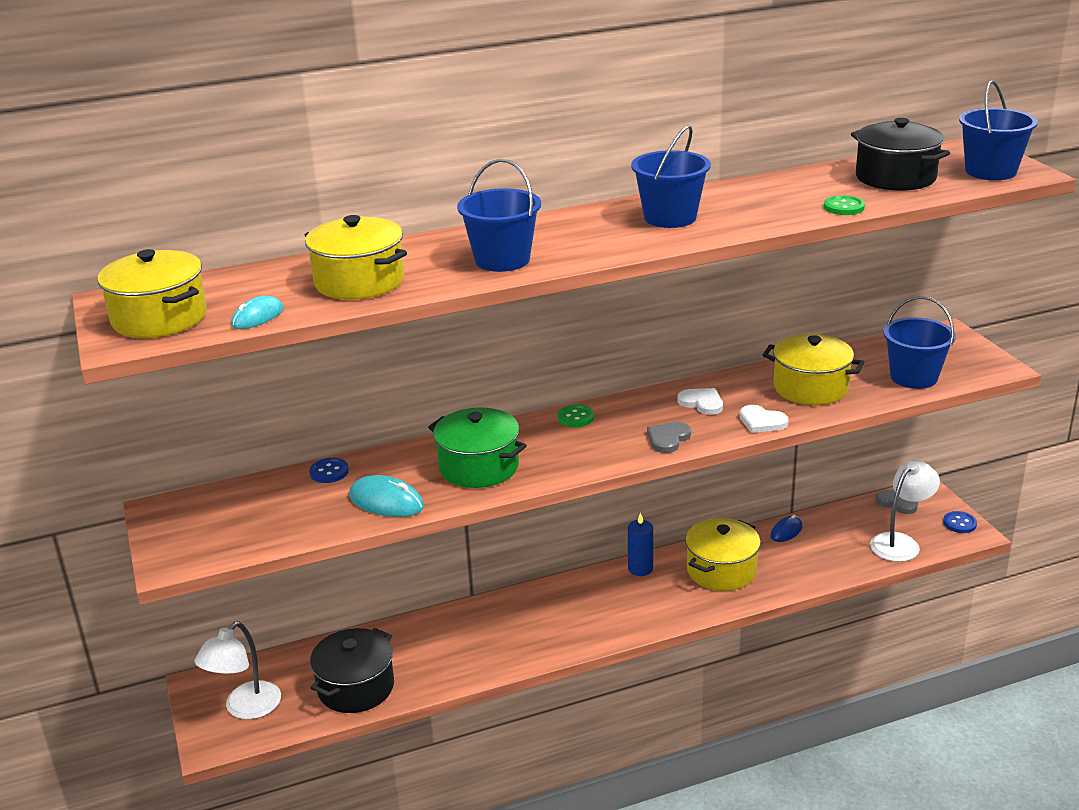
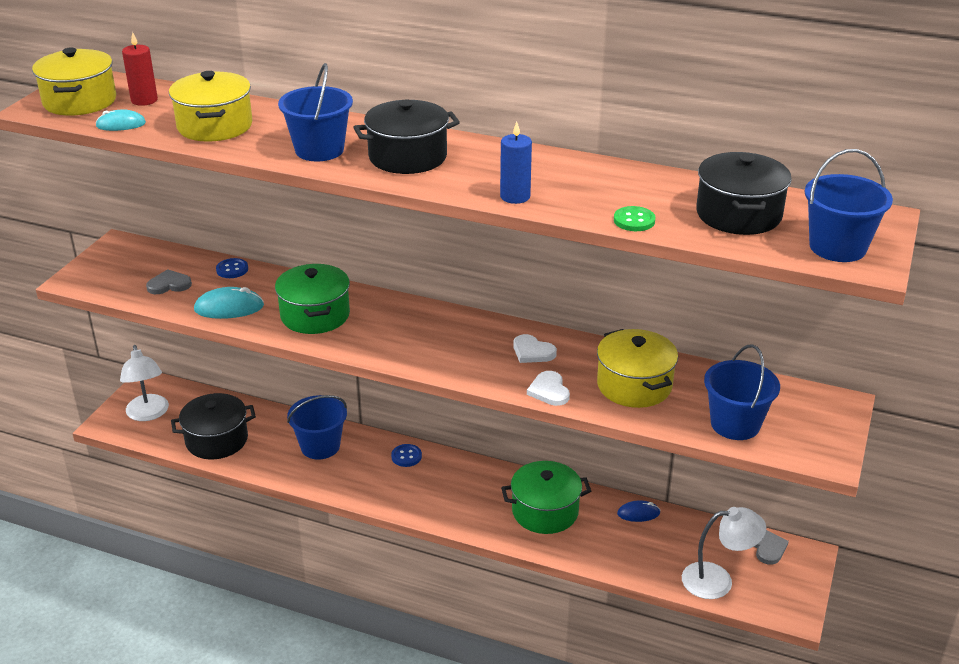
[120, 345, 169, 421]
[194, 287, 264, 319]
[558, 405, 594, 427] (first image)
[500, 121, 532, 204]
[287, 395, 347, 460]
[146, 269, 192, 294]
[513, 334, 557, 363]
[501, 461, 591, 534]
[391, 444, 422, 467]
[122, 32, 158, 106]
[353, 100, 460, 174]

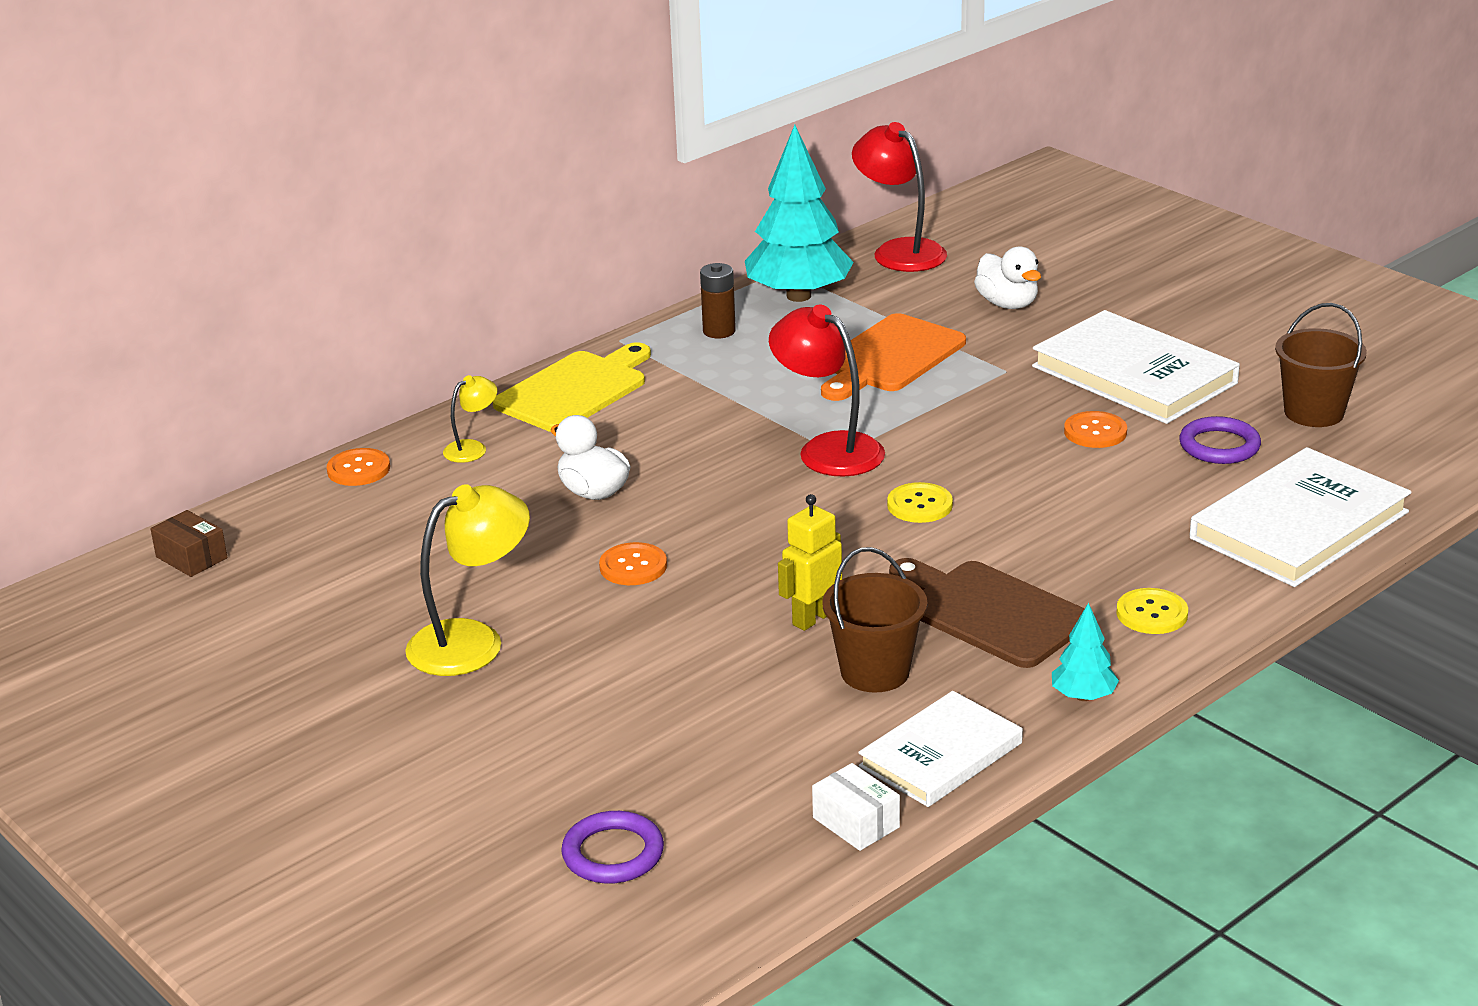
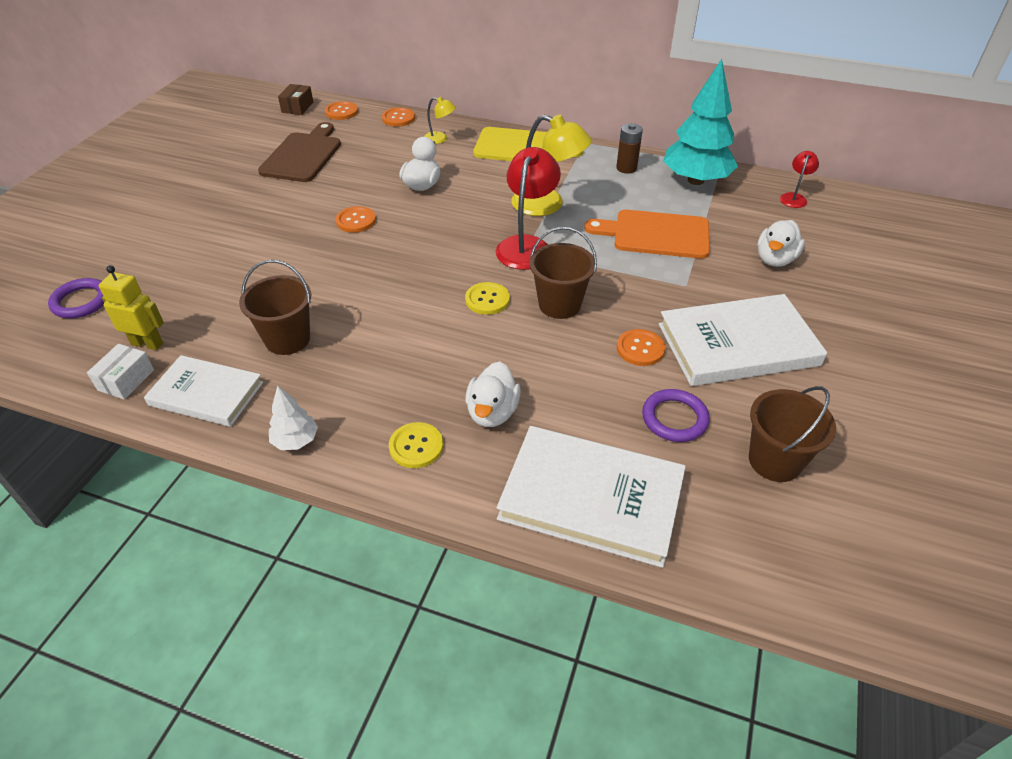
[511, 115, 592, 216]
[99, 265, 164, 350]
[780, 151, 819, 208]
[258, 122, 341, 182]
[659, 294, 827, 386]
[269, 385, 318, 450]
[325, 101, 358, 120]
[466, 362, 521, 427]
[529, 227, 597, 319]

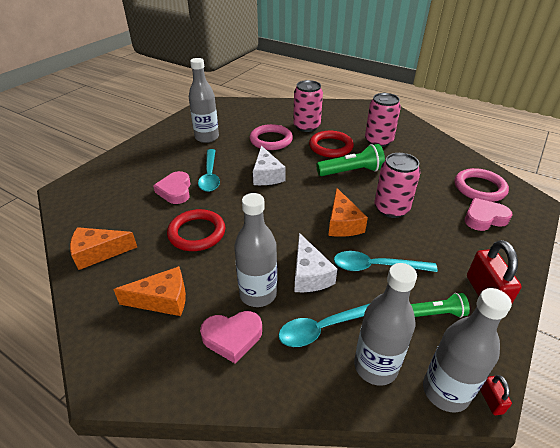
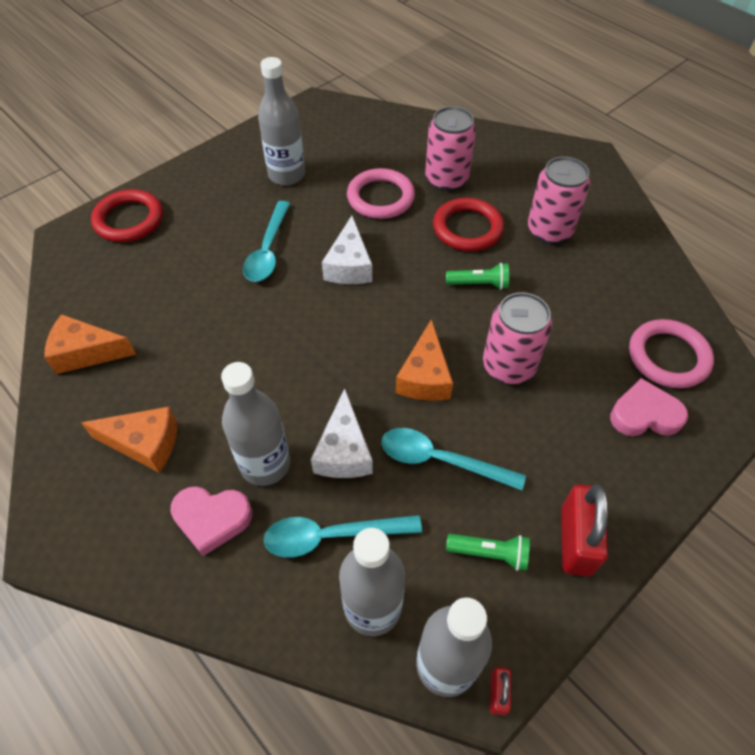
[153, 171, 190, 204] (first image)
[91, 189, 163, 242]
[446, 263, 509, 289]

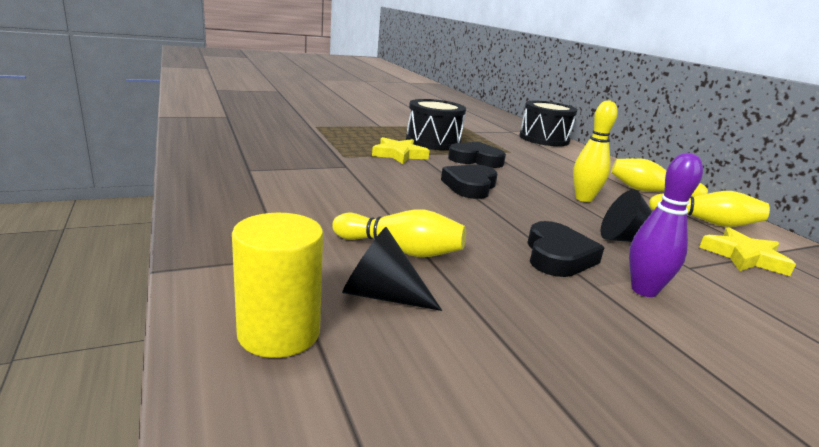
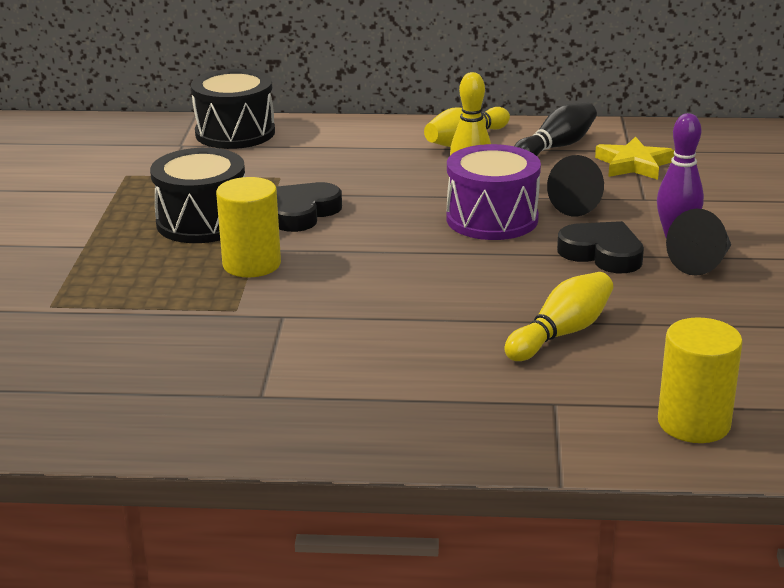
[666, 209, 731, 276]
[216, 177, 281, 277]
[441, 165, 497, 199] (first image)
[514, 102, 597, 156]
[446, 144, 541, 240]

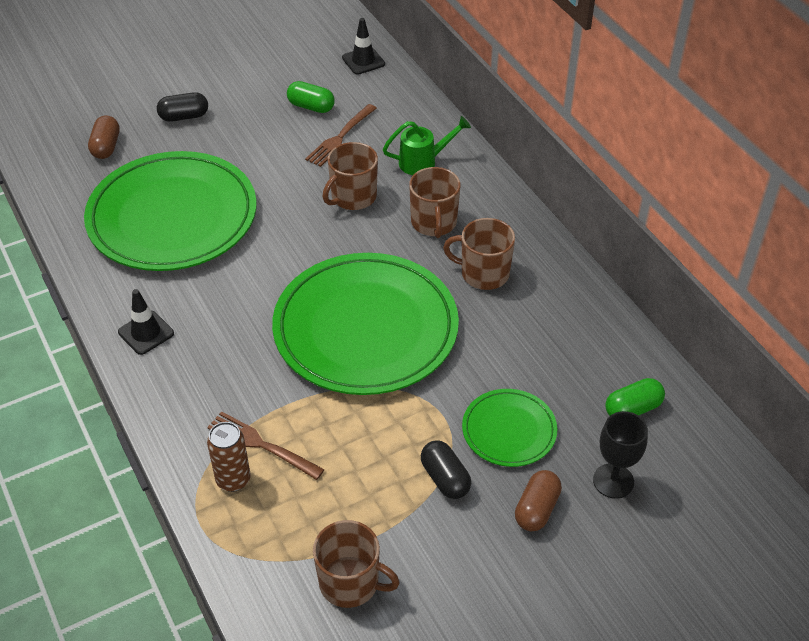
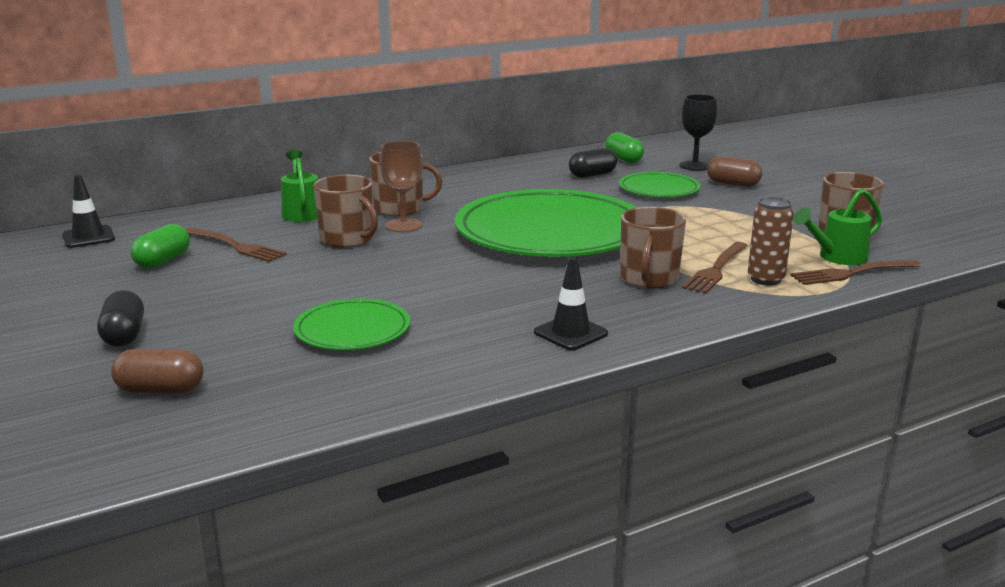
[293, 298, 410, 350]
[569, 148, 617, 178]
[620, 207, 686, 289]
[380, 141, 423, 232]
[790, 260, 922, 285]
[793, 188, 882, 265]

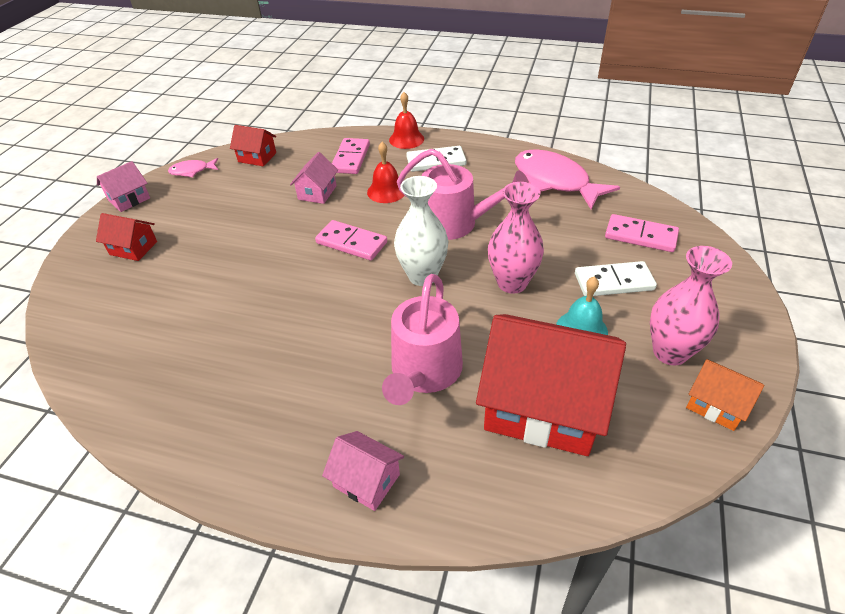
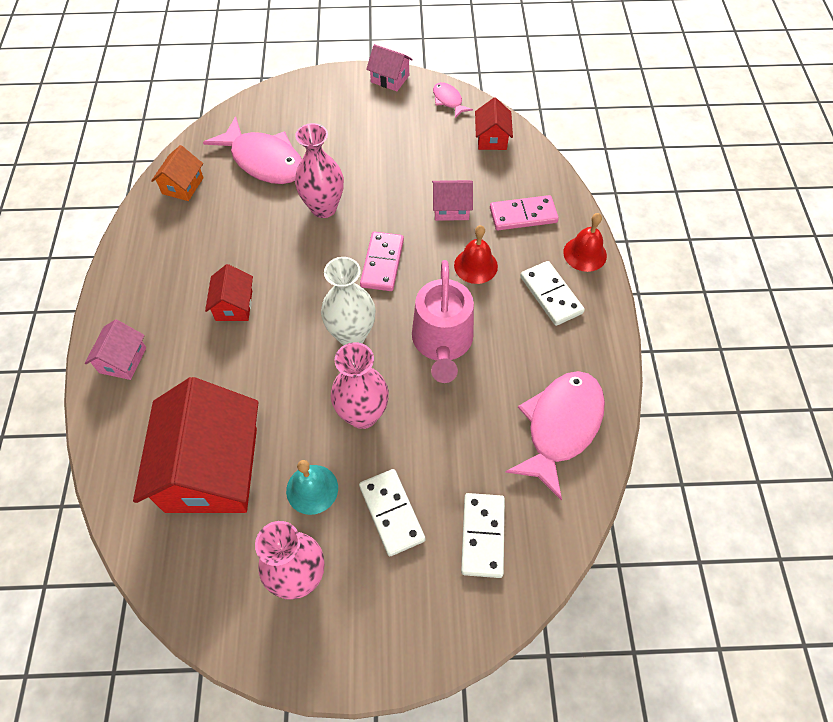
[205, 264, 253, 321]
[382, 274, 463, 405] (first image)
[461, 493, 505, 578]
[151, 145, 204, 201]
[203, 116, 302, 184]
[295, 123, 344, 218]

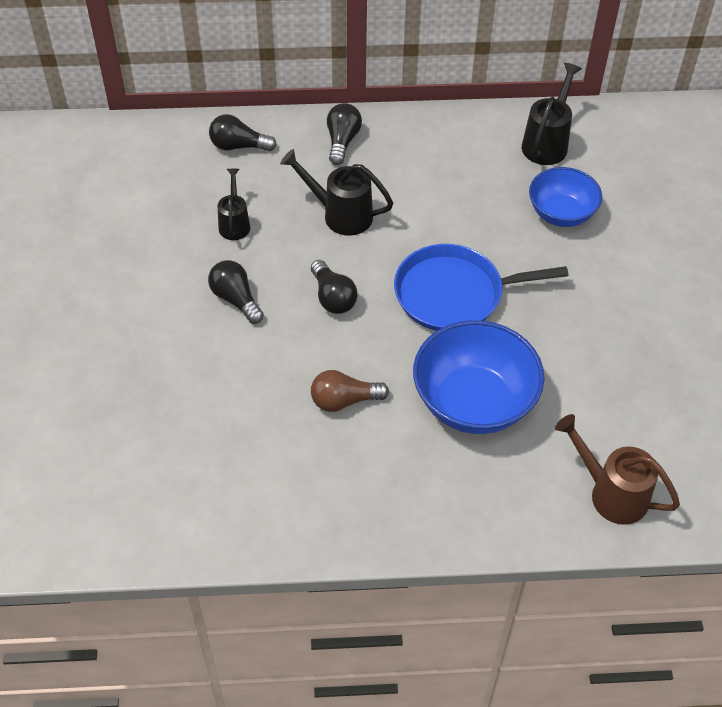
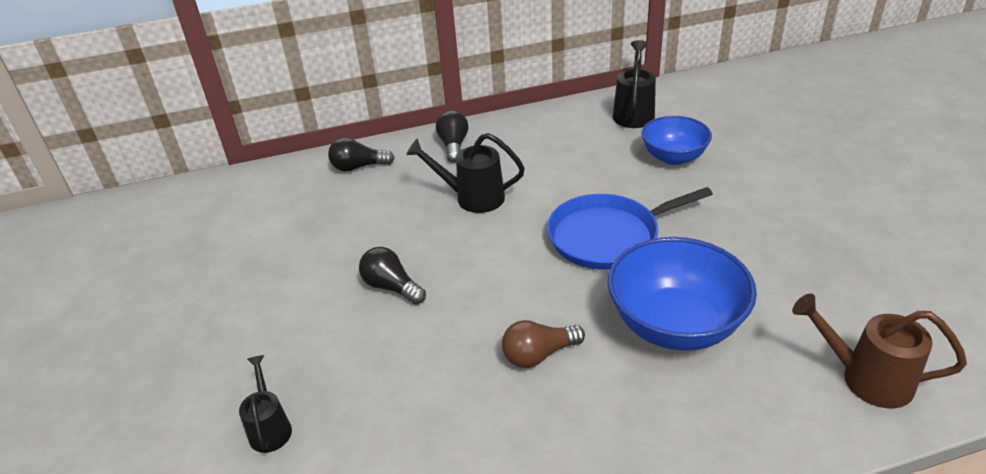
[239, 355, 292, 453]
[311, 260, 358, 314] (first image)

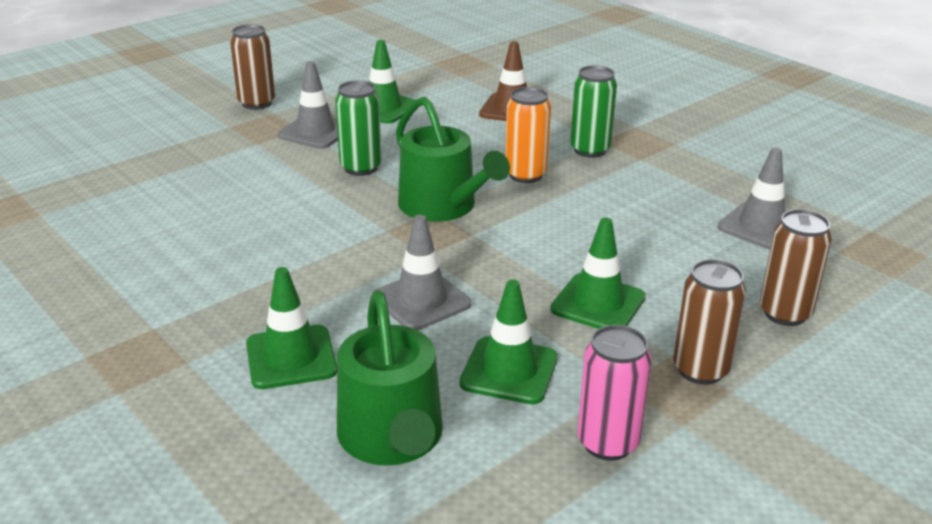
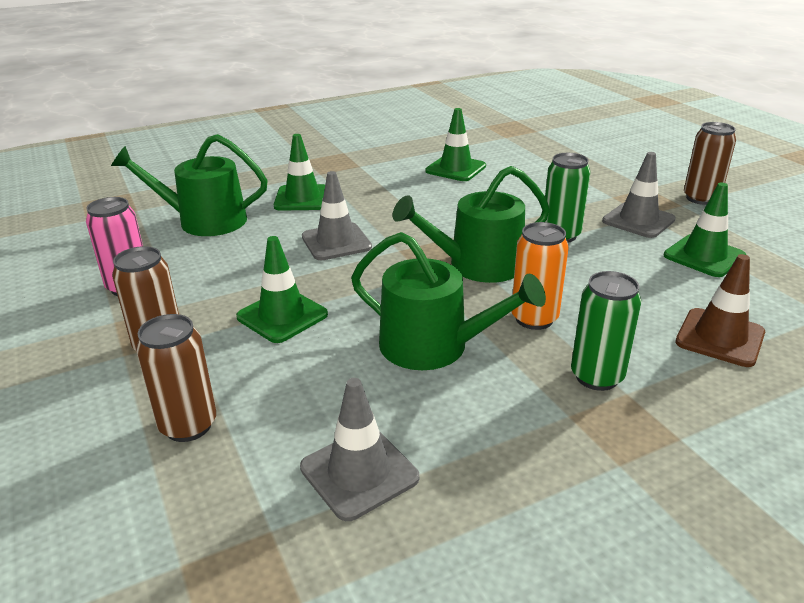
[426, 108, 486, 181]
[351, 232, 546, 370]

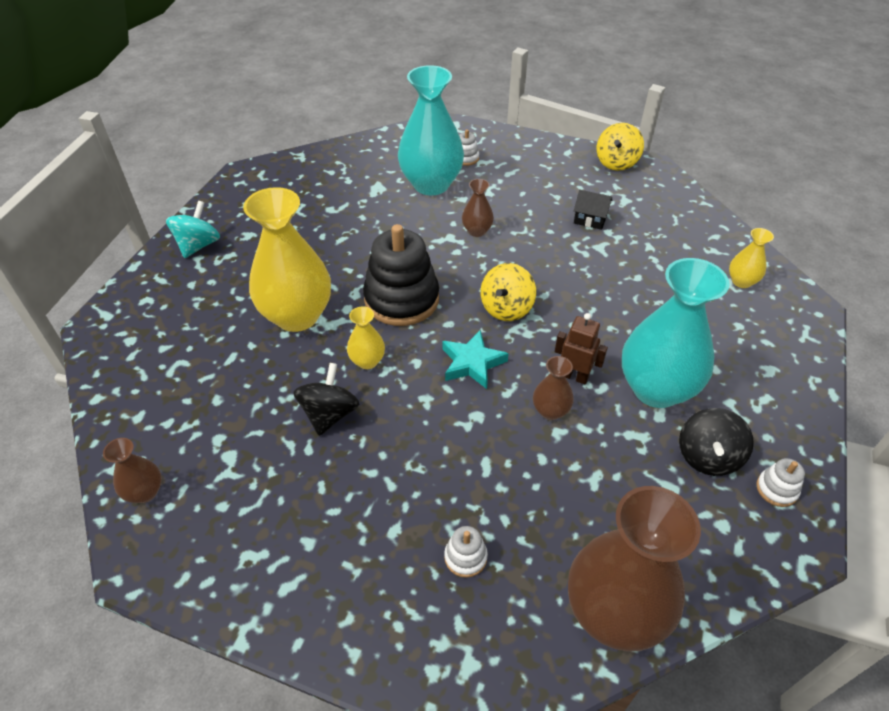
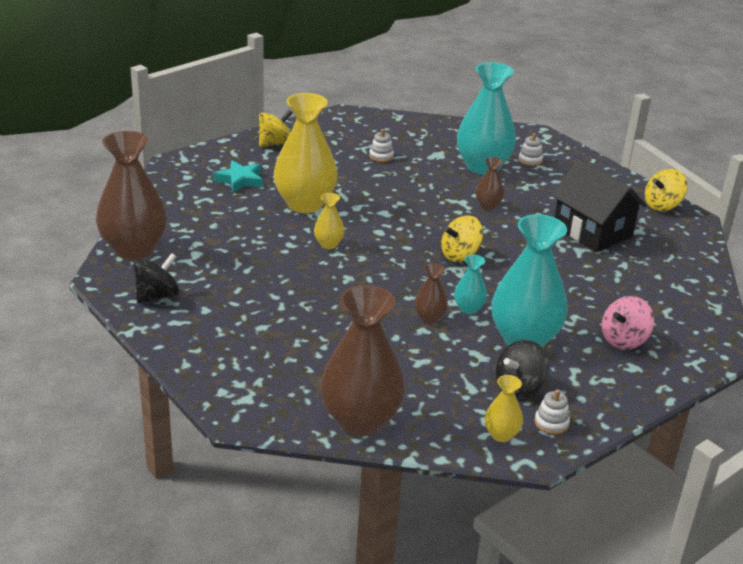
[96, 131, 167, 260]
[259, 110, 293, 147]
[134, 253, 179, 303]
[363, 224, 439, 326] (first image)
[213, 160, 263, 193]
[369, 129, 394, 162]
[454, 254, 487, 314]
[551, 159, 647, 252]
[485, 375, 523, 442]
[602, 296, 654, 350]

